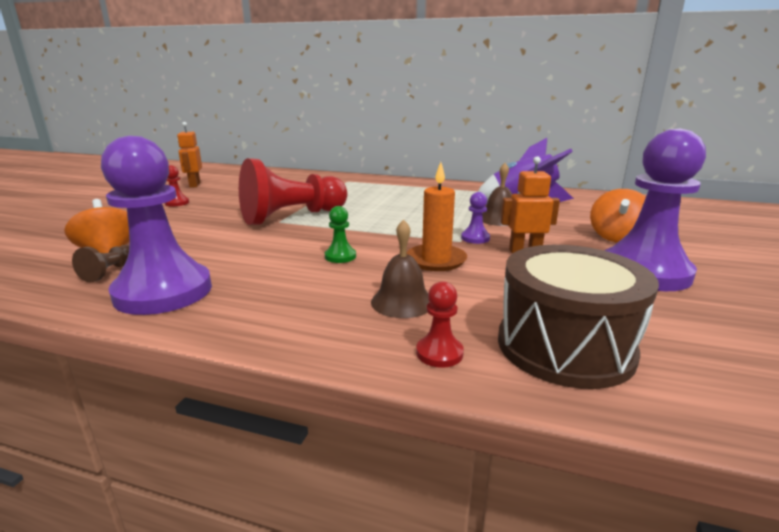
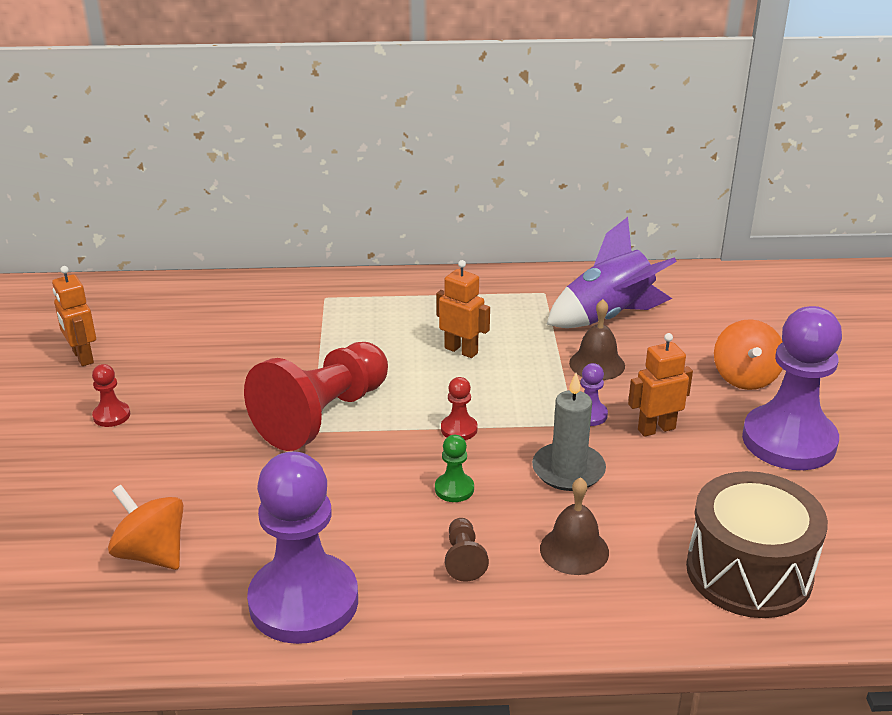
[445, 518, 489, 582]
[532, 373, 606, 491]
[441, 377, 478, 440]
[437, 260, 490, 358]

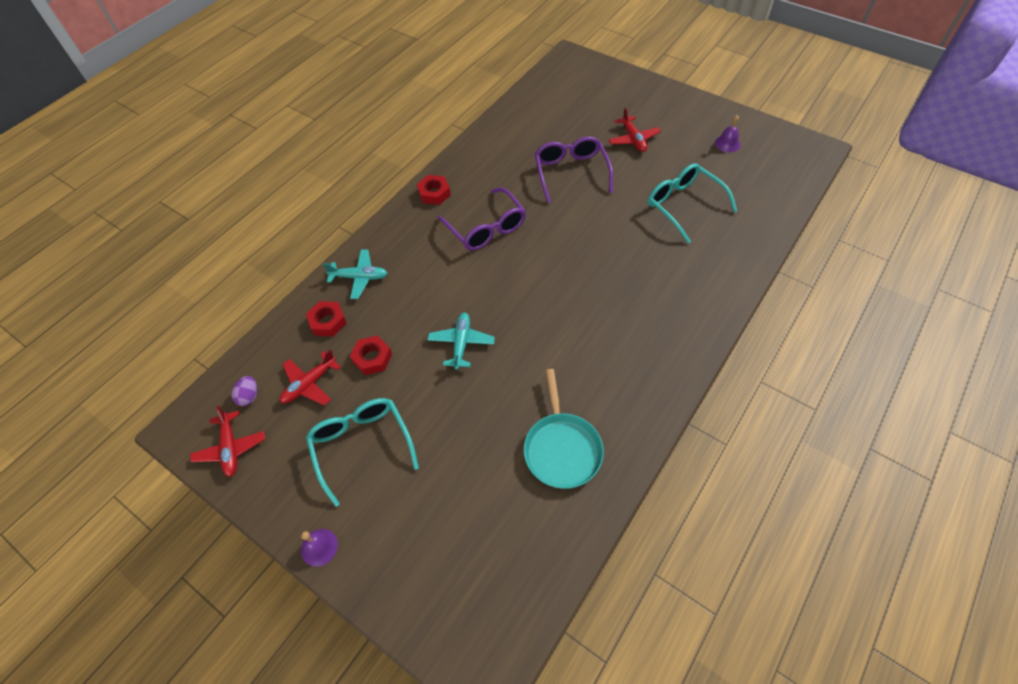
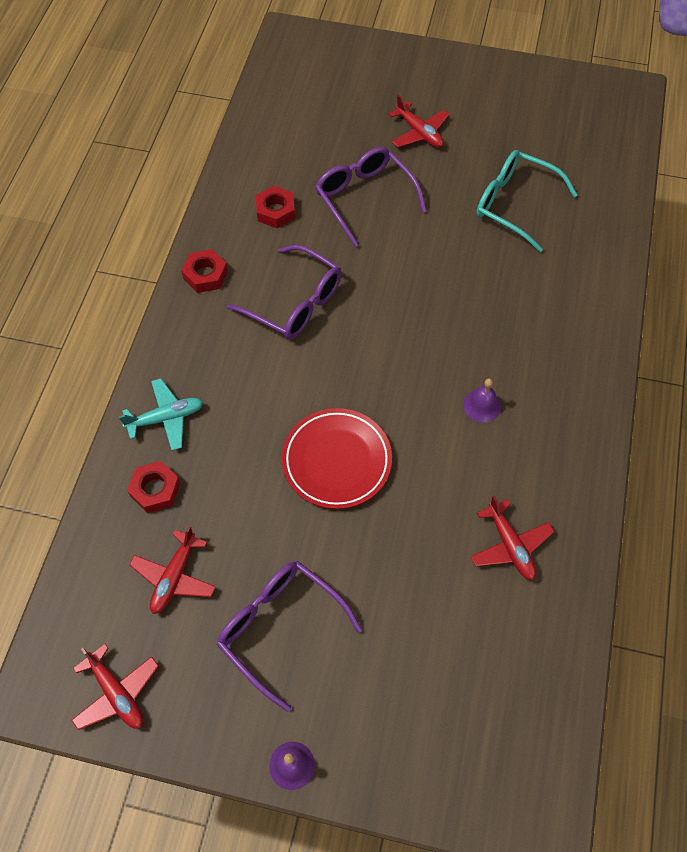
[231, 376, 258, 406] (first image)
[217, 561, 362, 712]
[255, 186, 295, 228]
[282, 408, 392, 509]
[470, 495, 554, 580]
[463, 378, 501, 423]

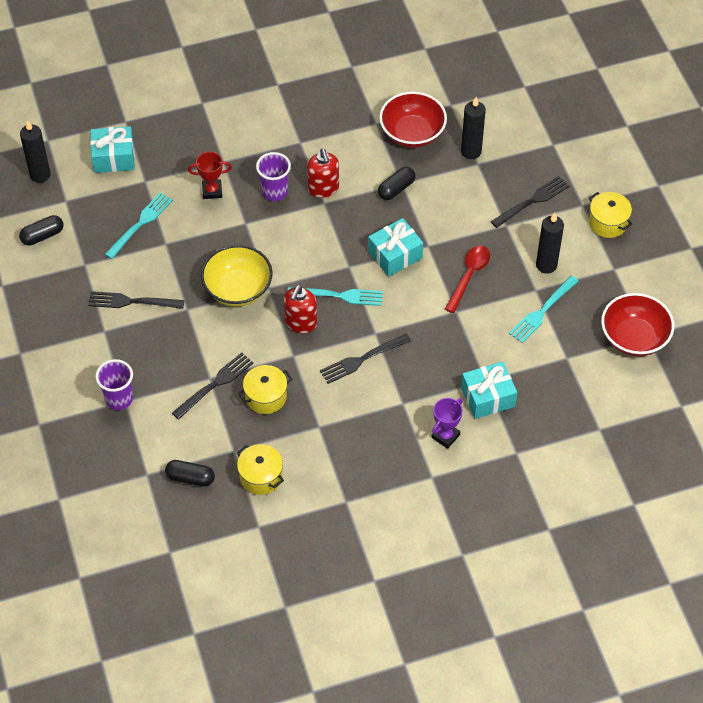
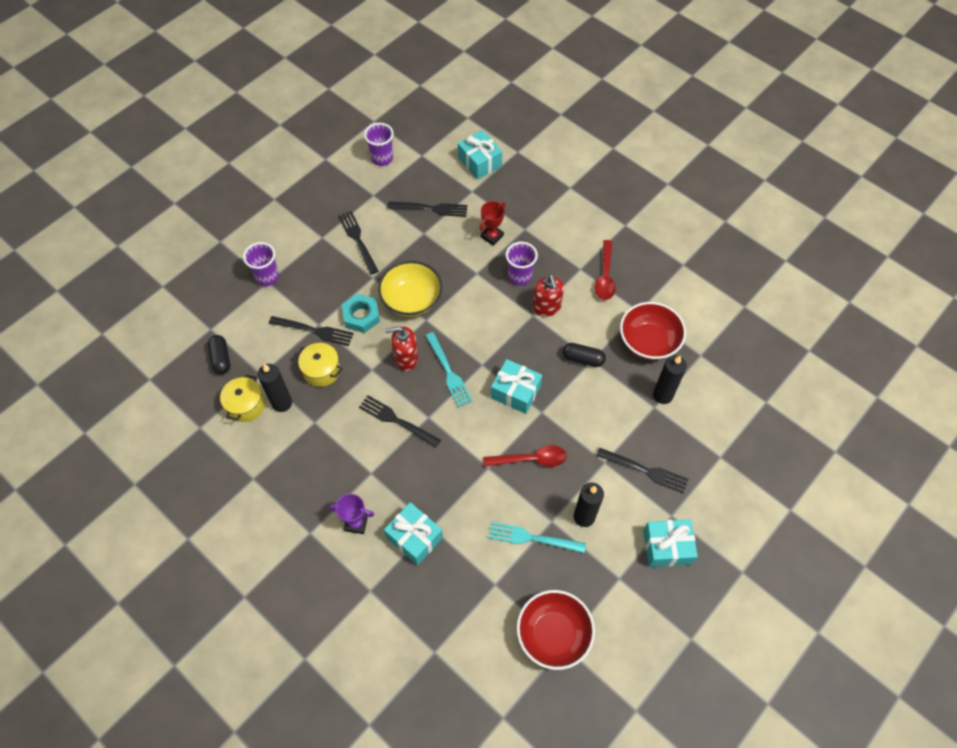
[364, 123, 394, 166]
[258, 364, 292, 412]
[388, 202, 468, 217]
[480, 201, 505, 246]
[532, 274, 564, 317]
[643, 519, 698, 567]
[342, 294, 380, 333]
[595, 240, 616, 300]

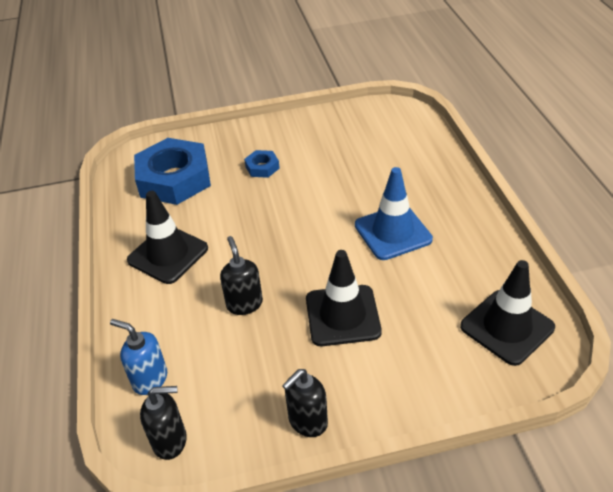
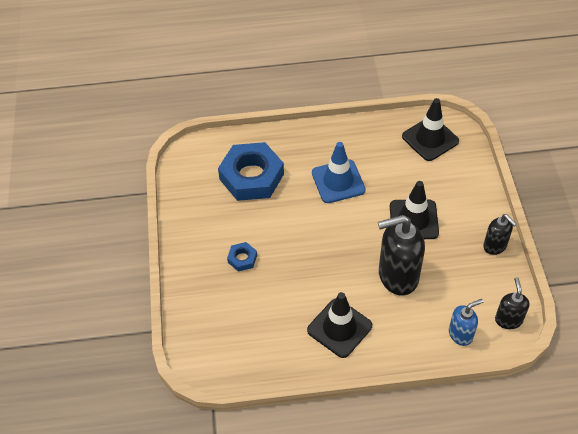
[449, 299, 484, 346]
[218, 142, 284, 201]
[378, 215, 425, 296]

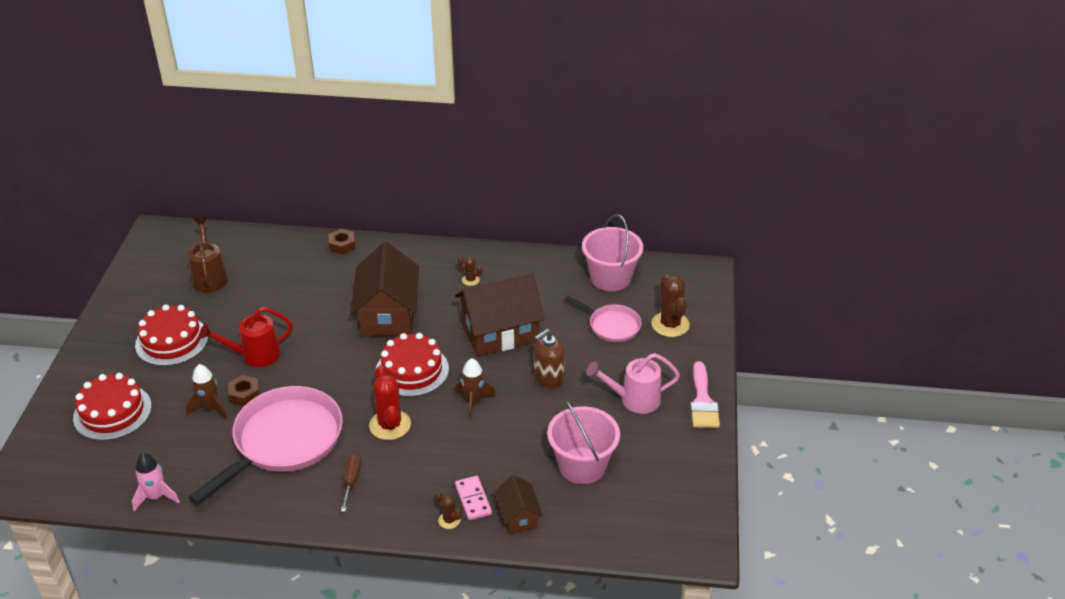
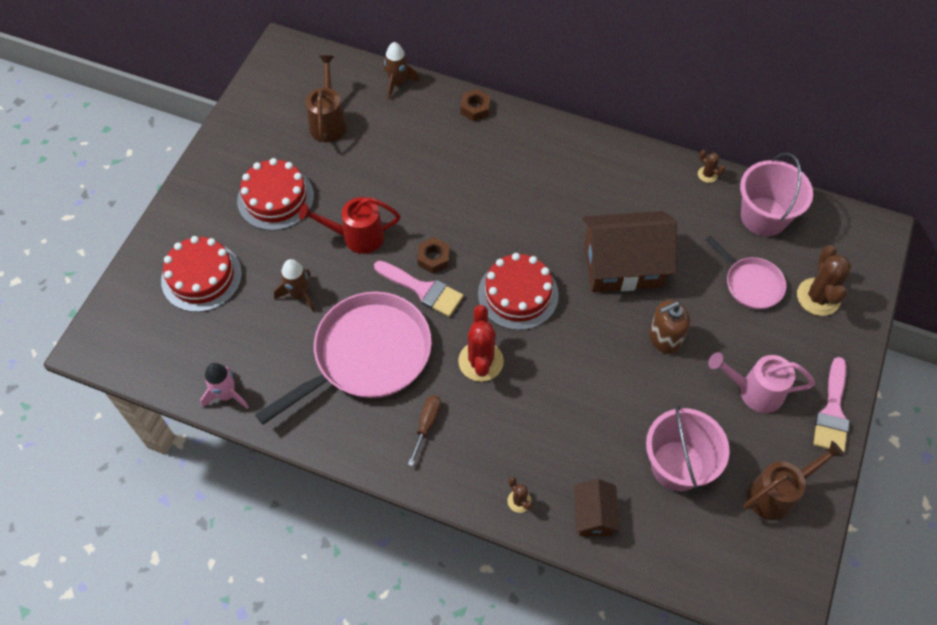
[417, 237, 449, 274]
[350, 242, 419, 337] (first image)
[384, 42, 420, 100]
[455, 476, 492, 520] (first image)
[698, 150, 725, 183]
[374, 261, 464, 317]
[743, 441, 845, 520]

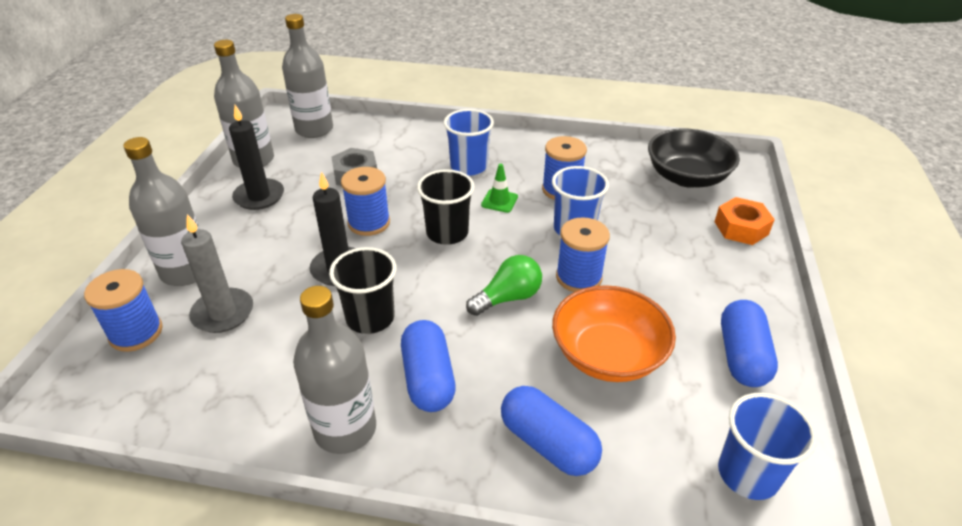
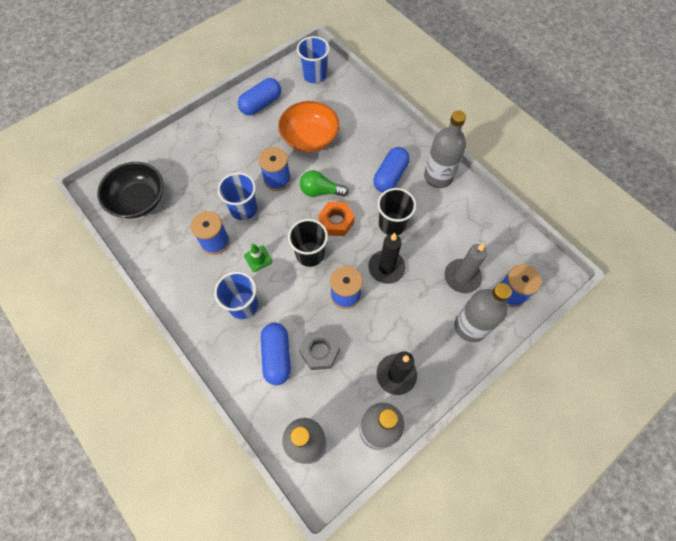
[261, 323, 291, 385]
[318, 202, 355, 236]

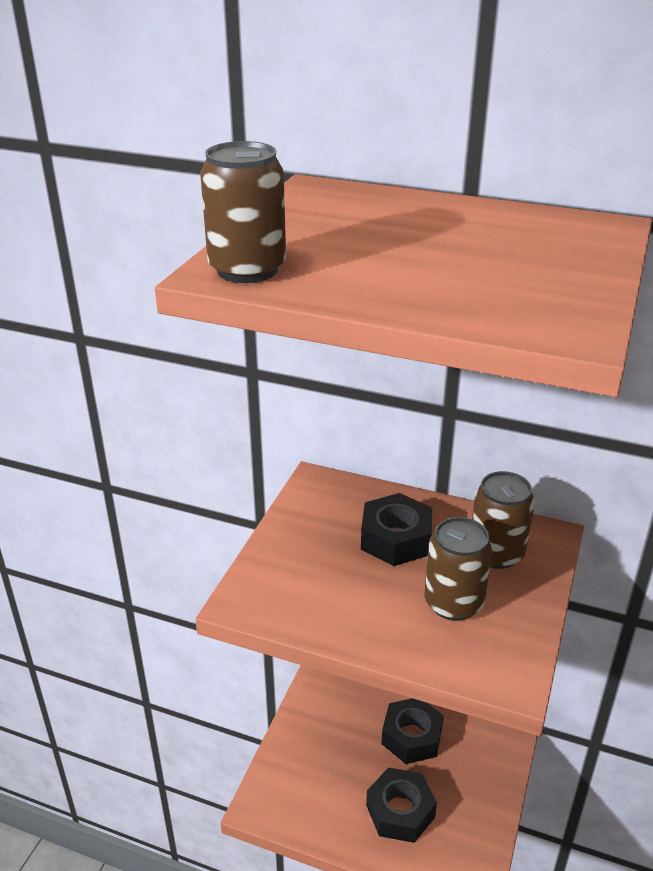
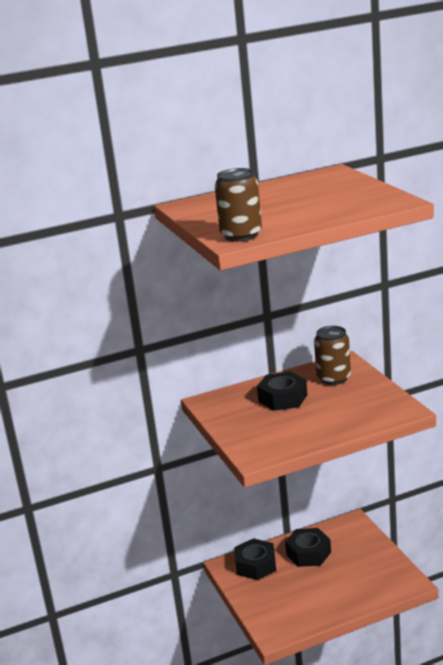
[234, 538, 276, 580]
[424, 517, 493, 621] (first image)

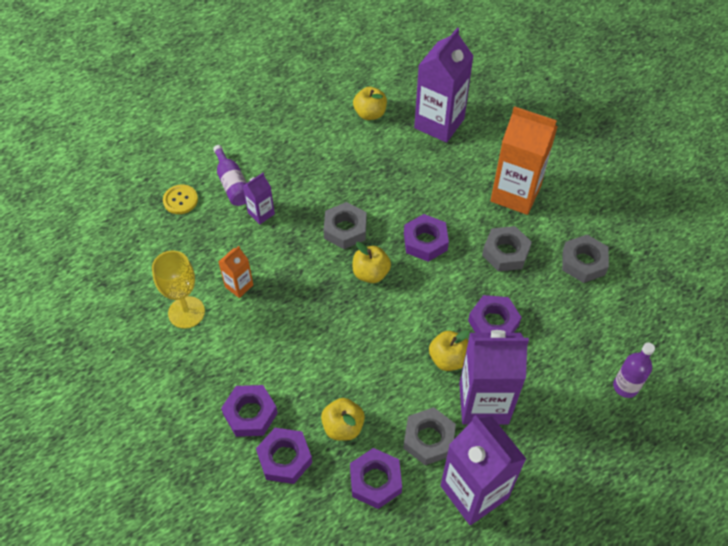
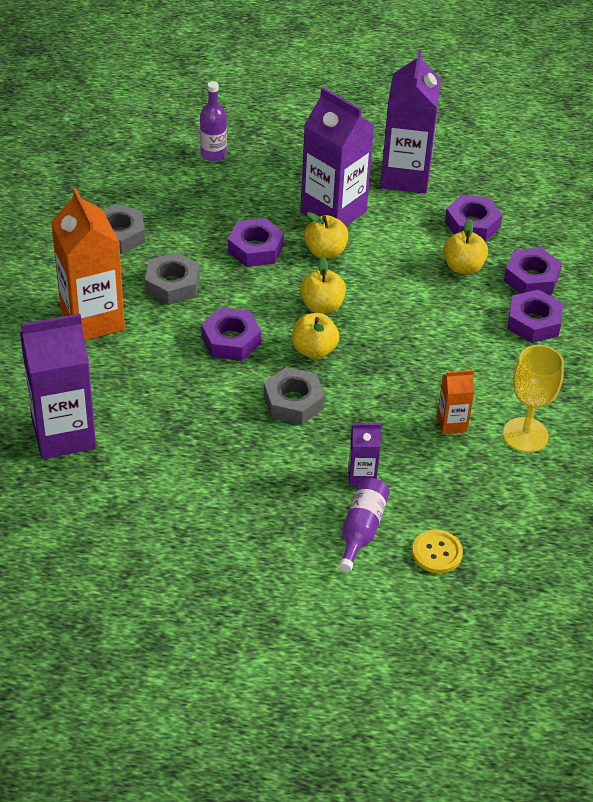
[300, 256, 346, 314]
[403, 407, 456, 465] (first image)

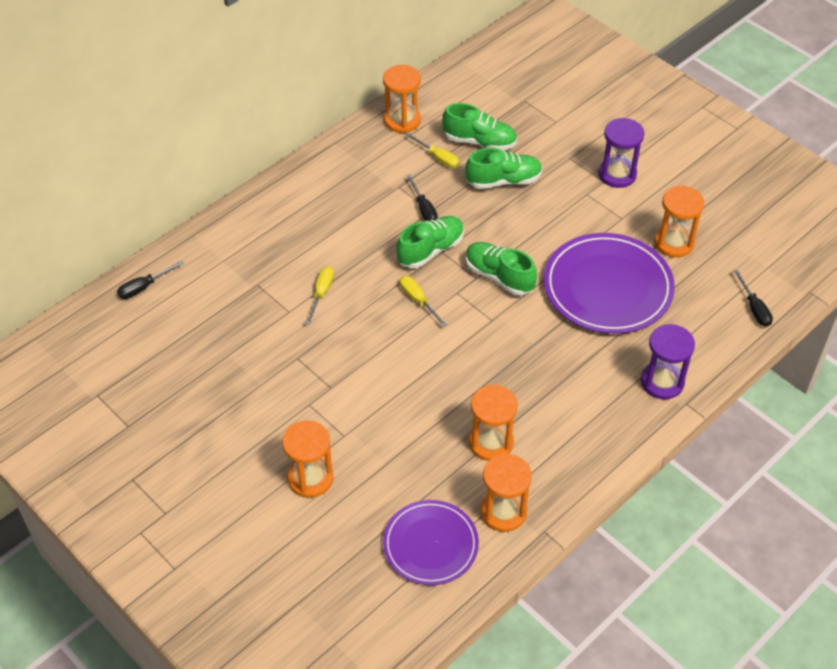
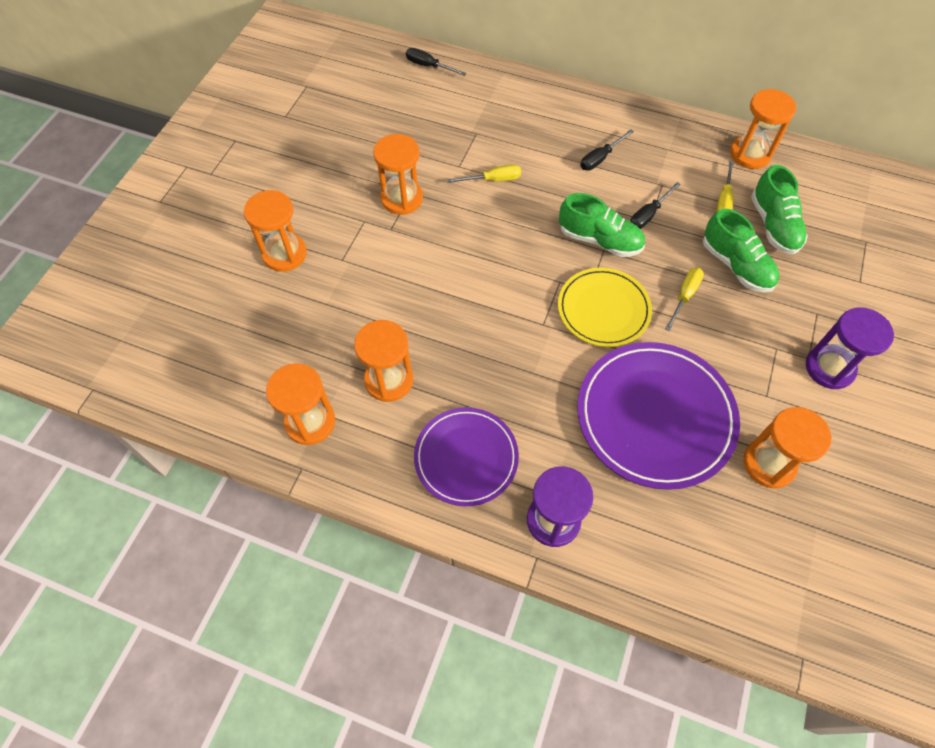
[414, 407, 519, 506]
[665, 267, 704, 331]
[558, 268, 652, 347]
[580, 129, 634, 171]
[373, 134, 423, 215]

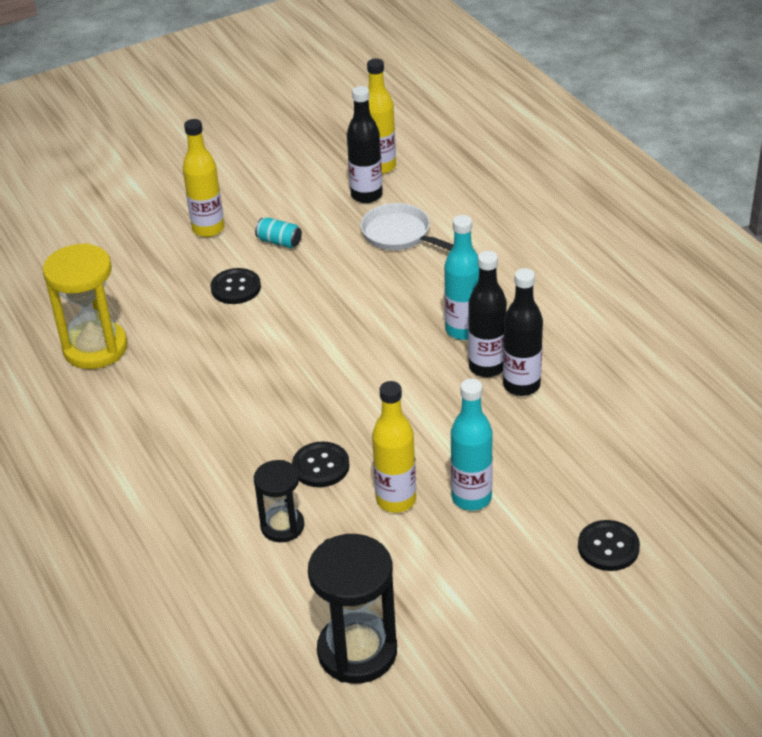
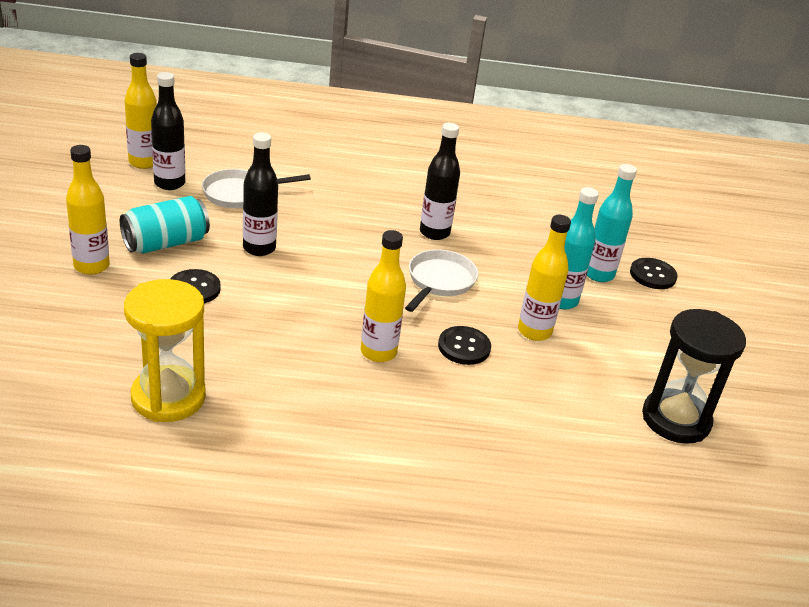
[254, 460, 304, 542] (first image)
[120, 196, 210, 254]
[587, 164, 637, 282]
[243, 132, 278, 256]
[361, 230, 406, 362]
[405, 250, 478, 312]

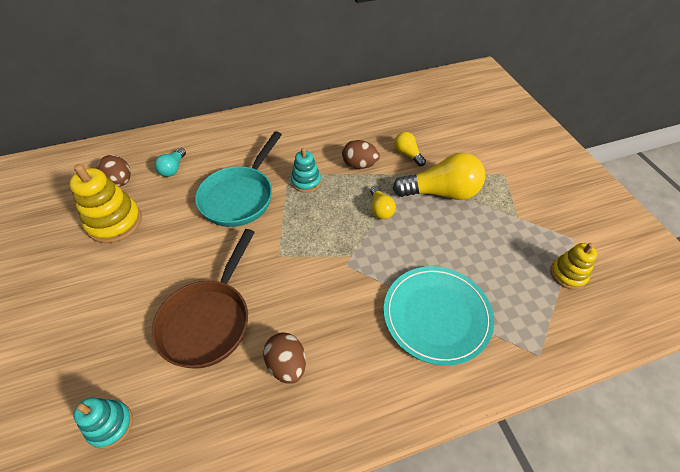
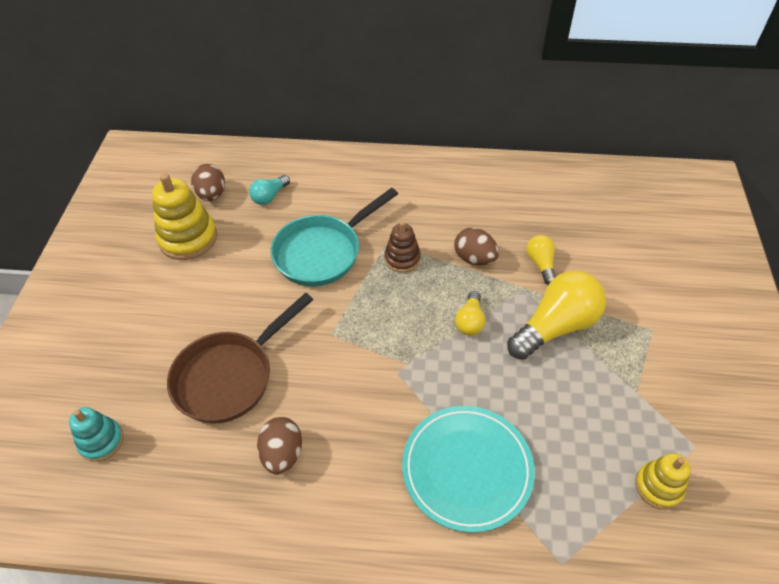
[384, 221, 421, 273]
[507, 271, 606, 360]

